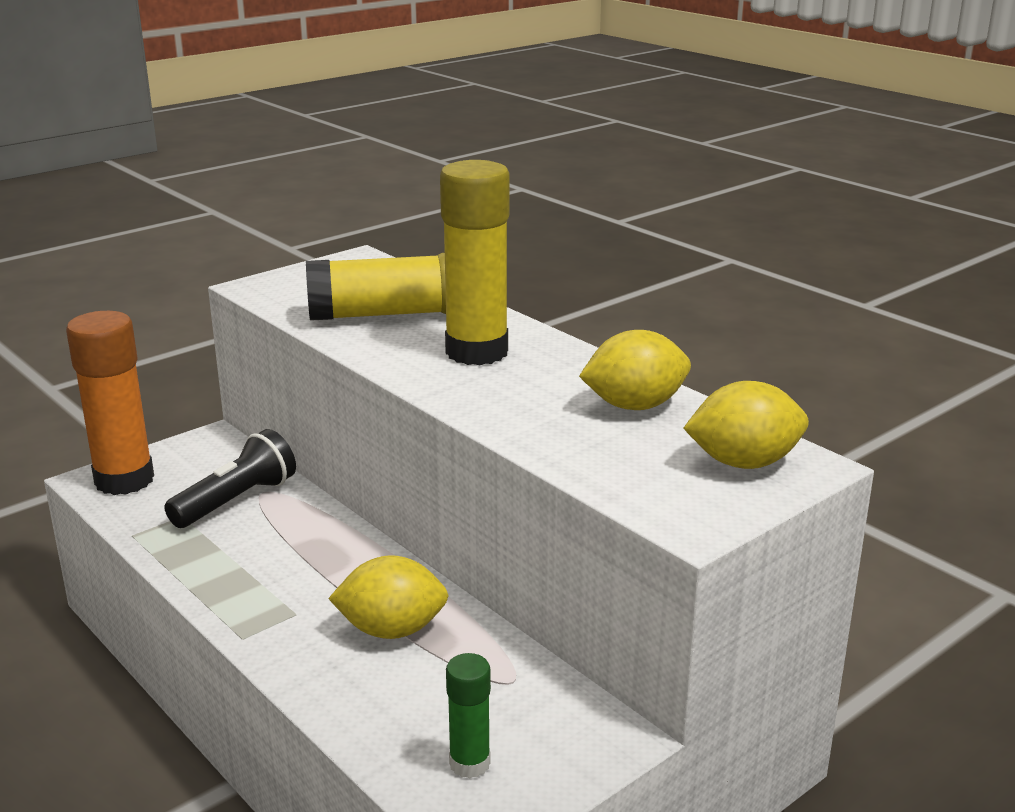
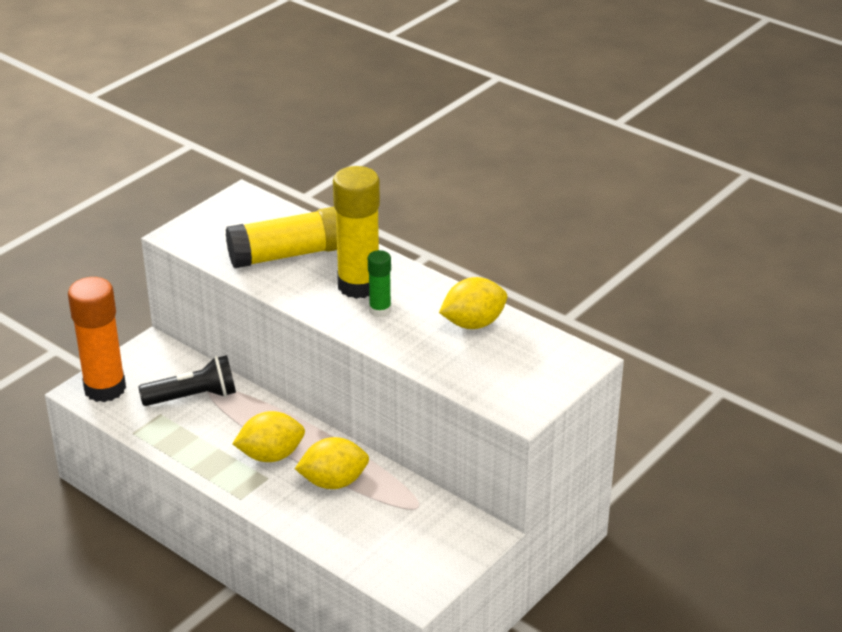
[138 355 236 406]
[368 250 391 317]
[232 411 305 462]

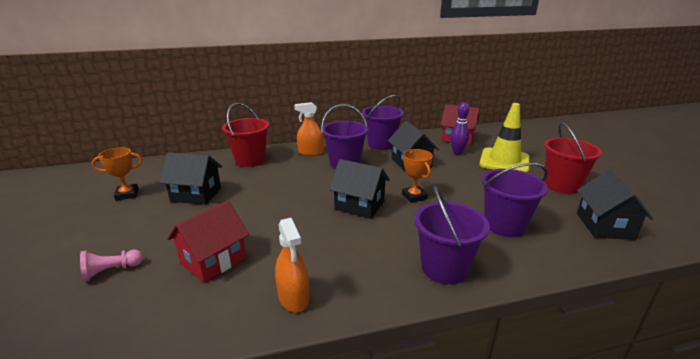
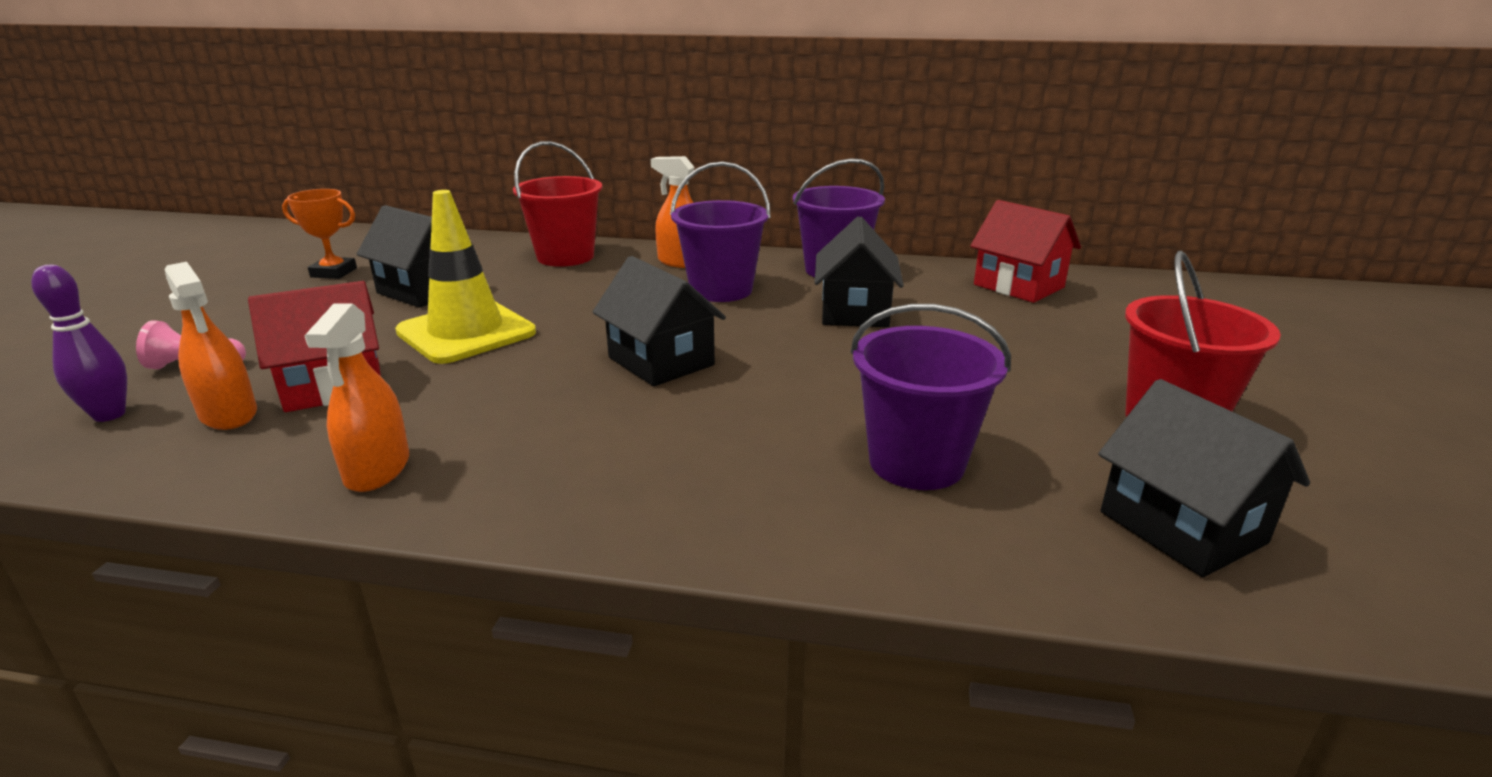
[402 149 433 203] (first image)
[414 186 490 284] (first image)
[31 265 127 422]
[395 190 536 364]
[1098 379 1310 577]
[165 262 257 430]

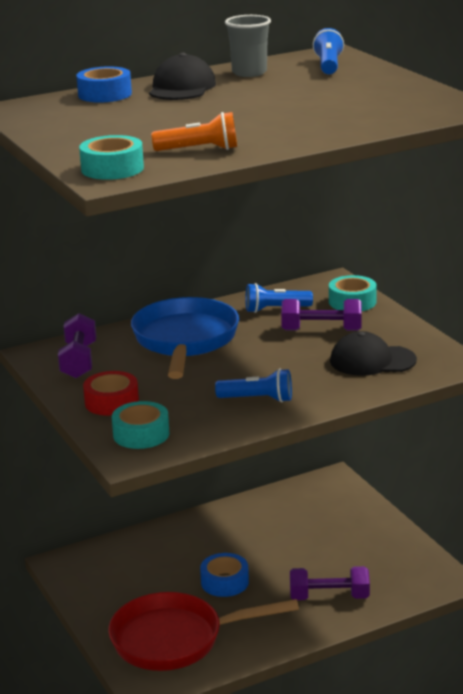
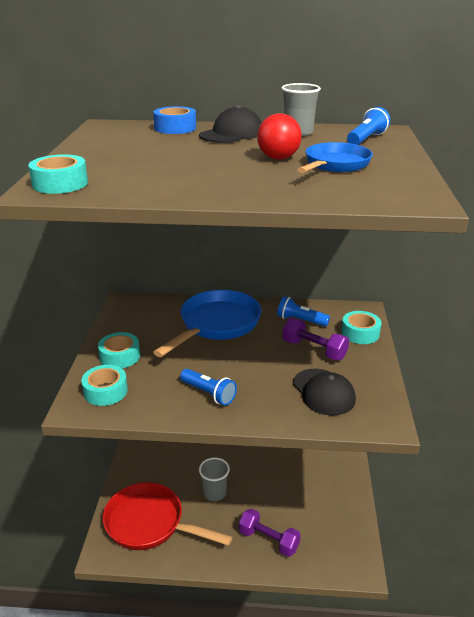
[58 313 96 378] (first image)
[98 332 140 368]
[151 112 237 151] (first image)
[199 458 230 501]
[293 369 356 416]
[257 113 302 160]
[297 142 373 173]

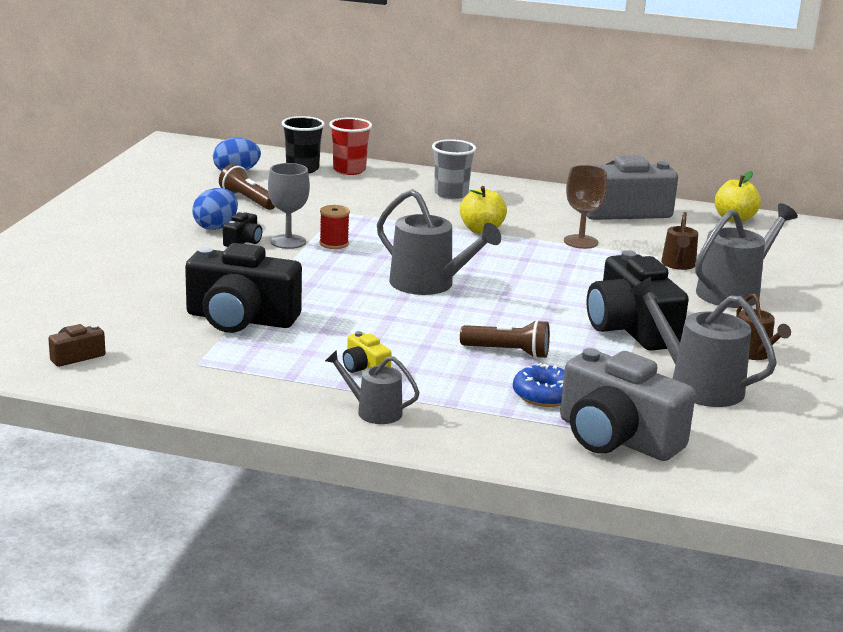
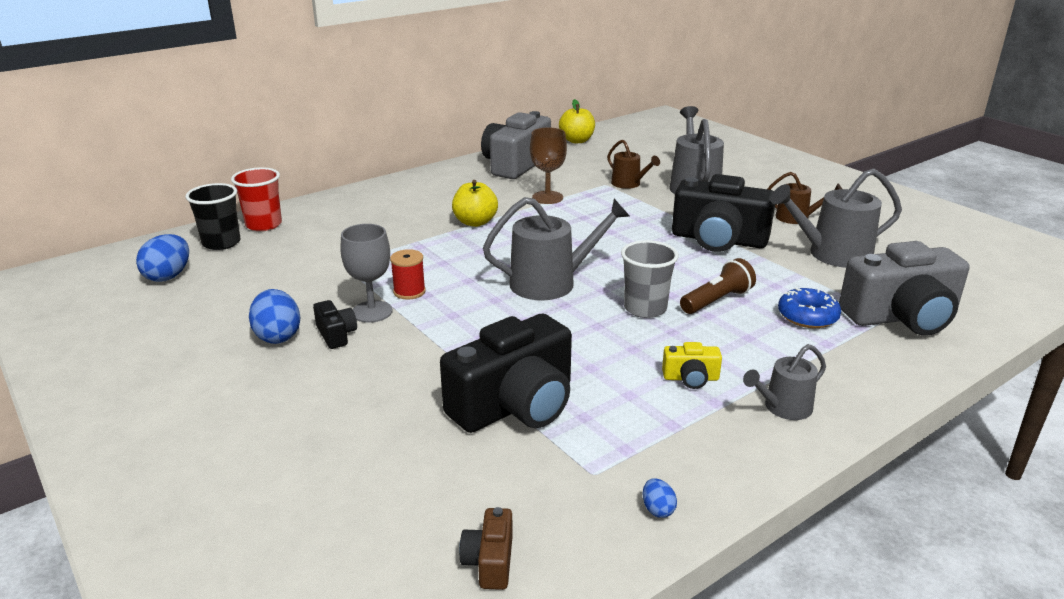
[219 164 275 210] (first image)
[621 240 678 318]
[643 478 677 518]

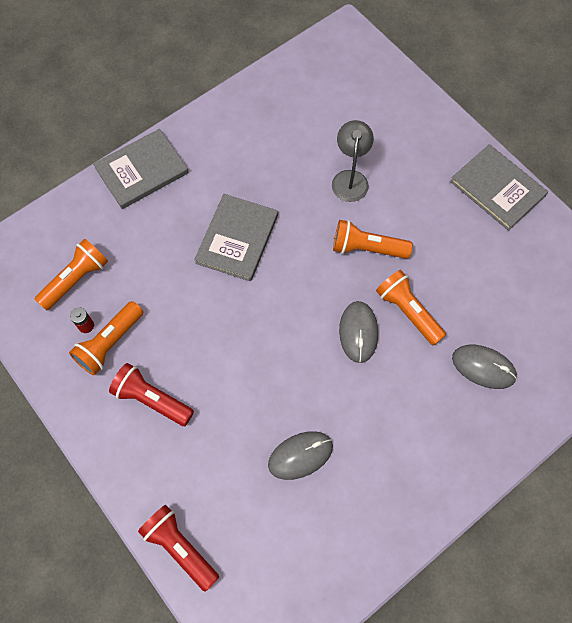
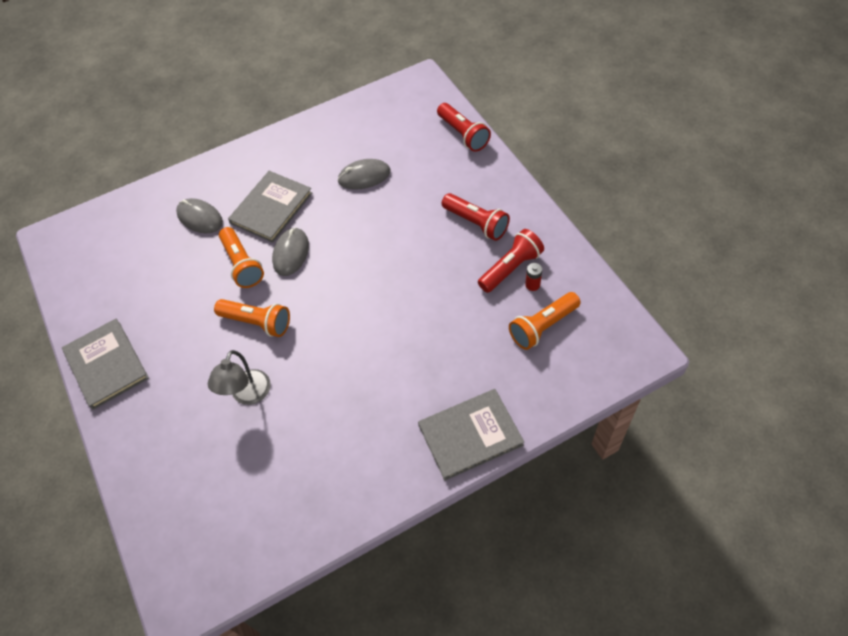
[478 229 544 293]
[228 171 312 243]

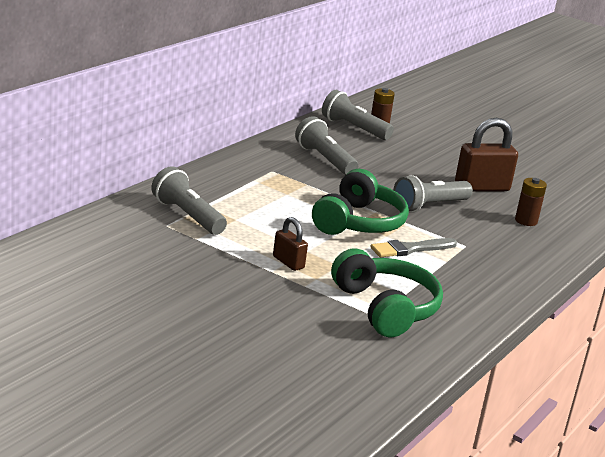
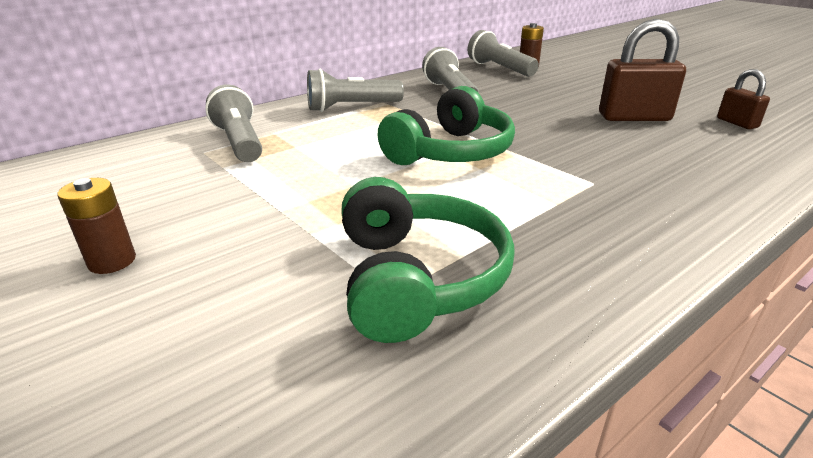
[717 69 770 129]
[370 238 457 257] (first image)
[307 69 404 112]
[57 178 136 274]

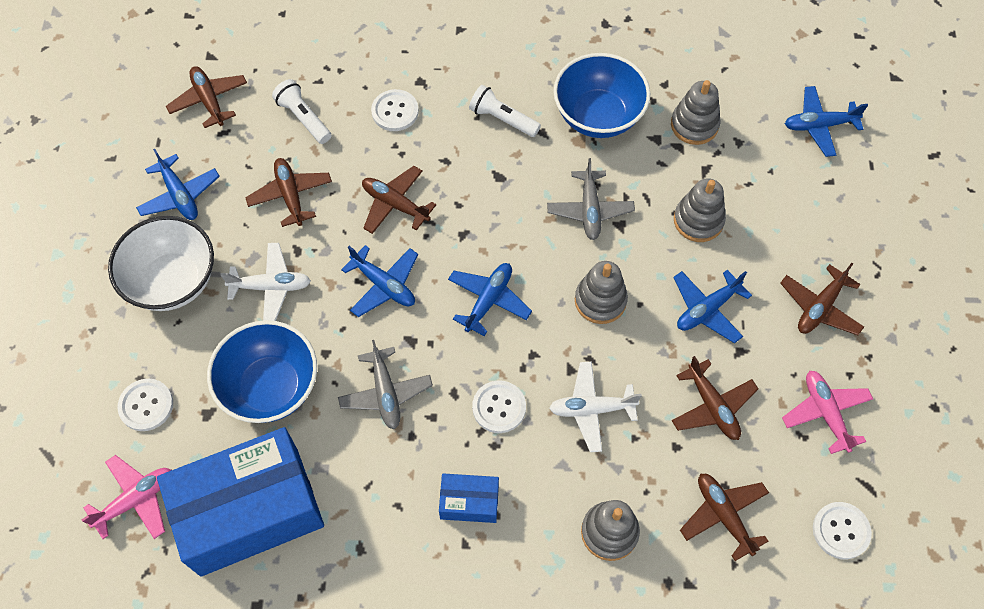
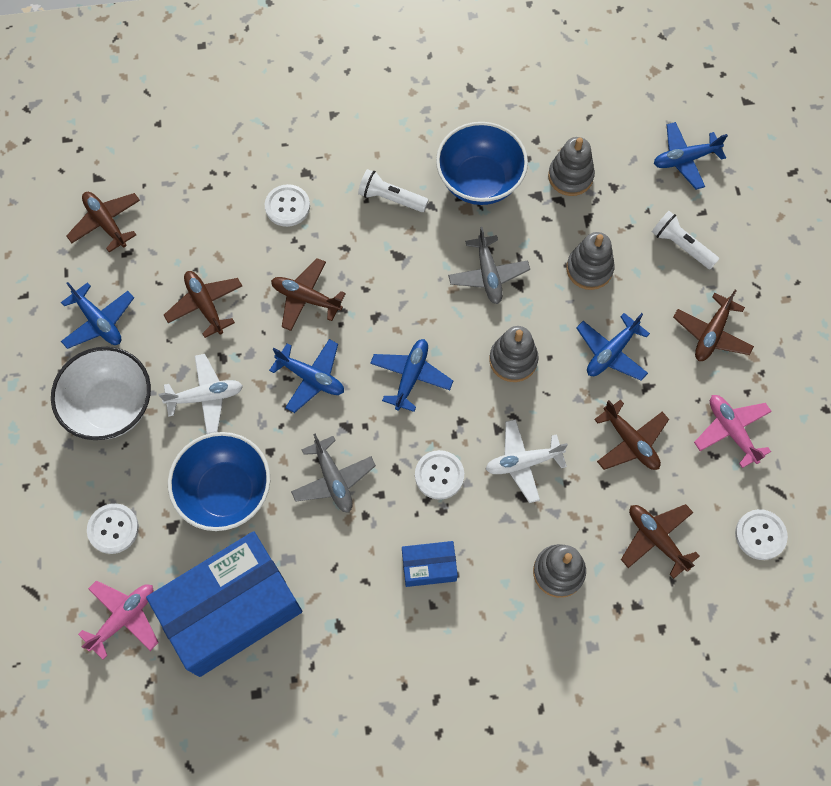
[652 211 719 270]

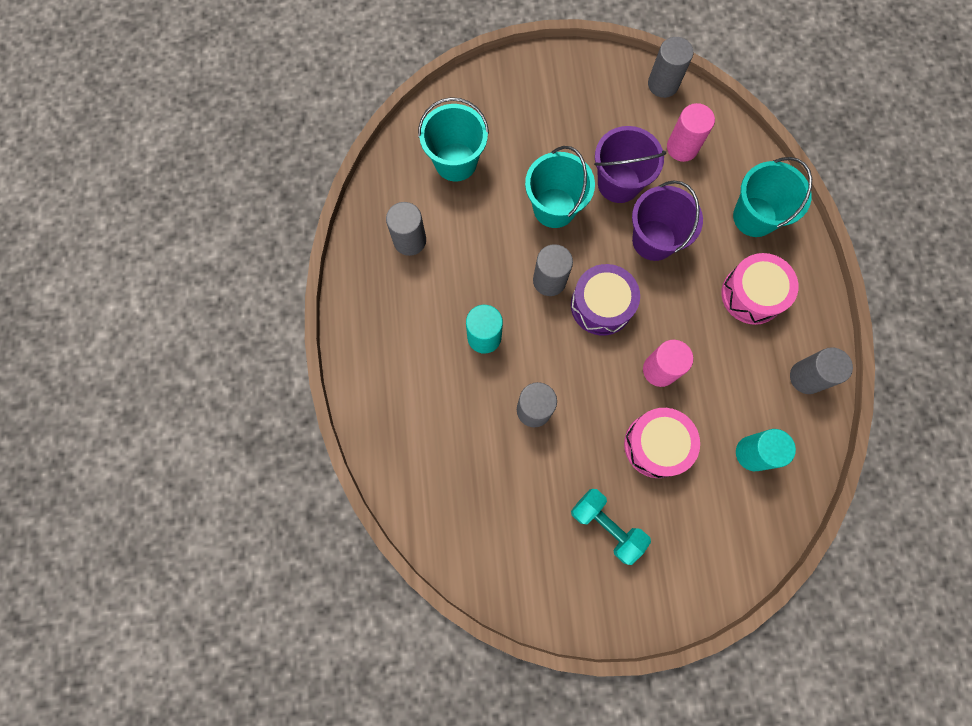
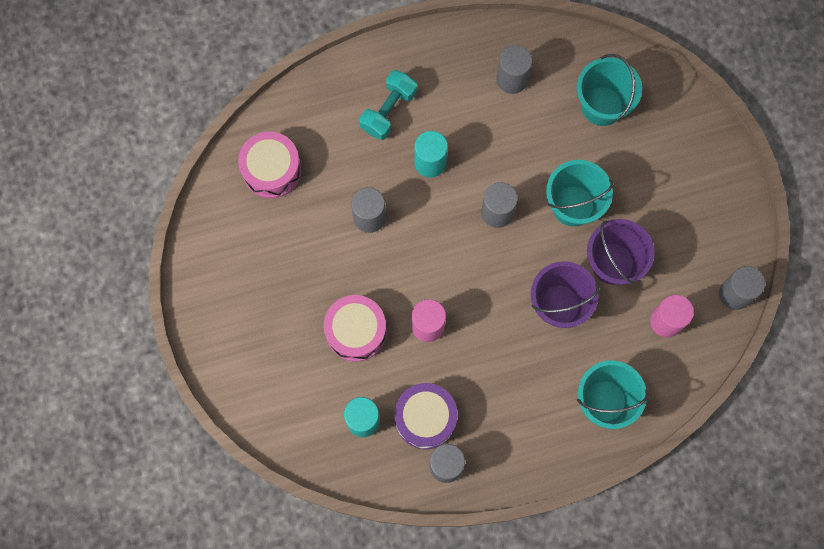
[394 383 458 449]
[359 70 417 140]
[238 131 301 199]

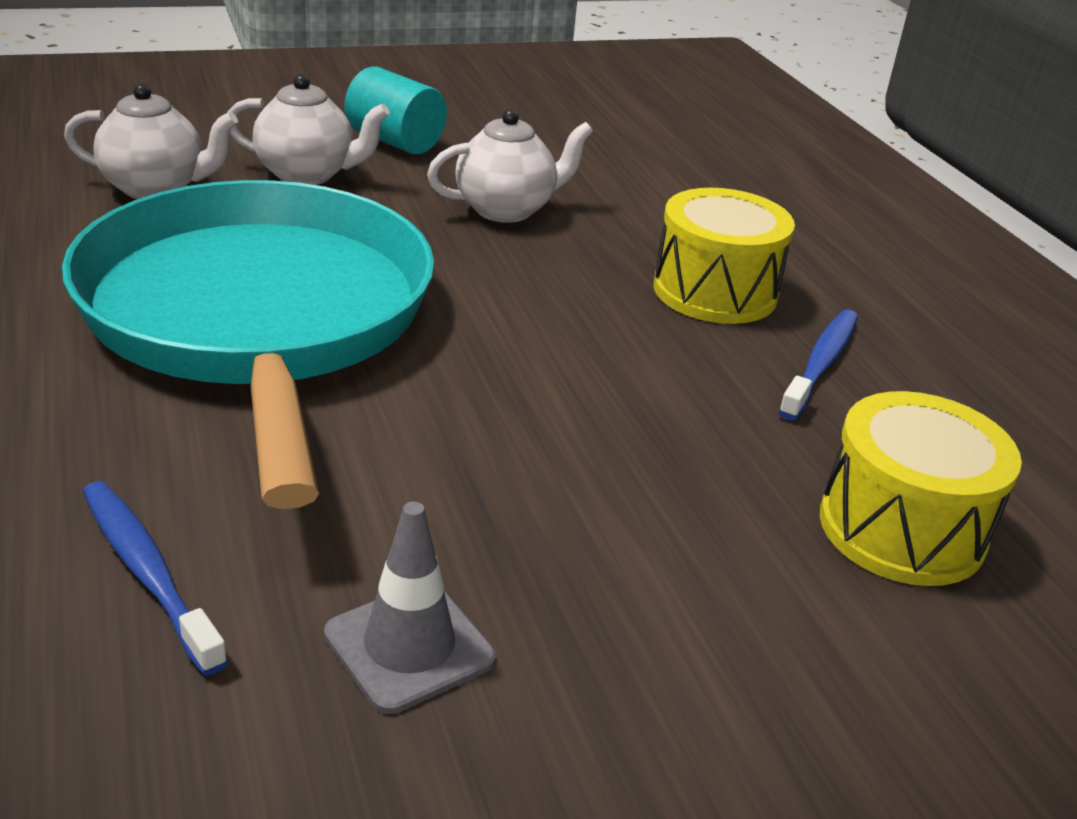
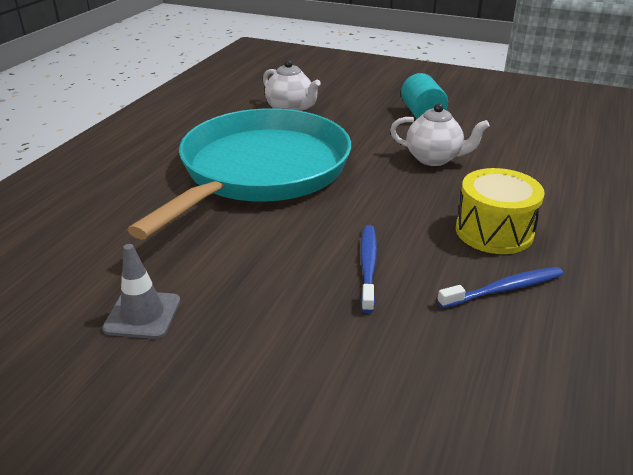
[360 225 377 313]
[227 74 390 185] (first image)
[820 391 1022 586] (first image)

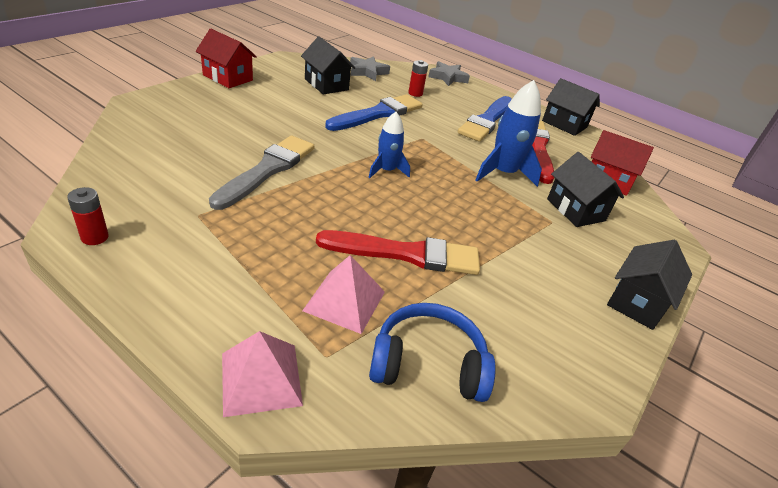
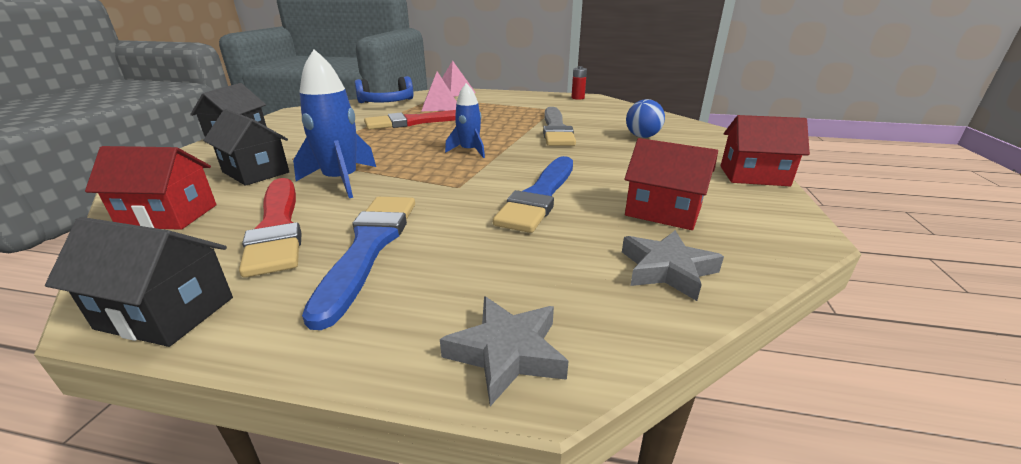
[624 138 718 230]
[409 60 428 97] (first image)
[626 99 665 138]

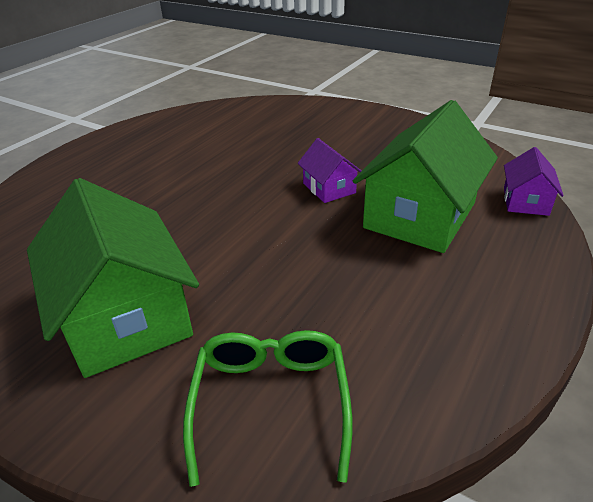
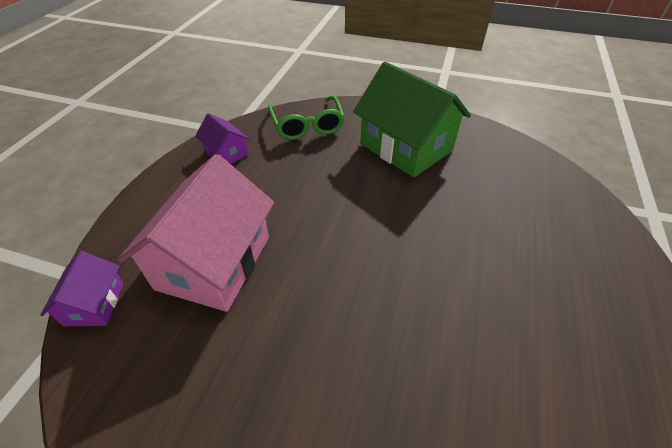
[195 113 250 164]
[118 154 274 312]

